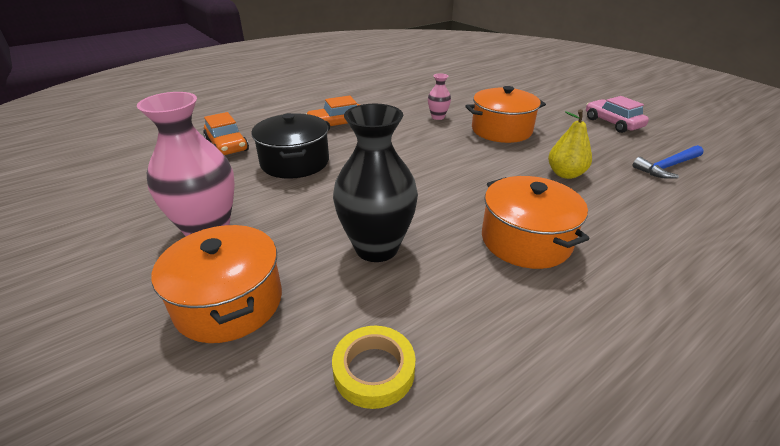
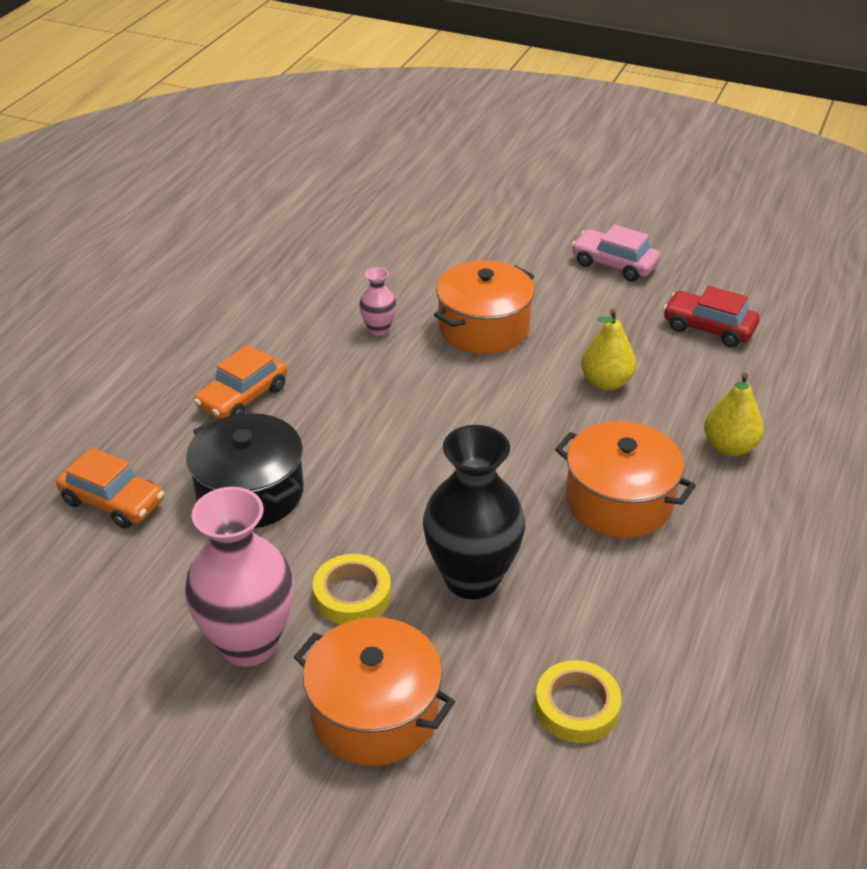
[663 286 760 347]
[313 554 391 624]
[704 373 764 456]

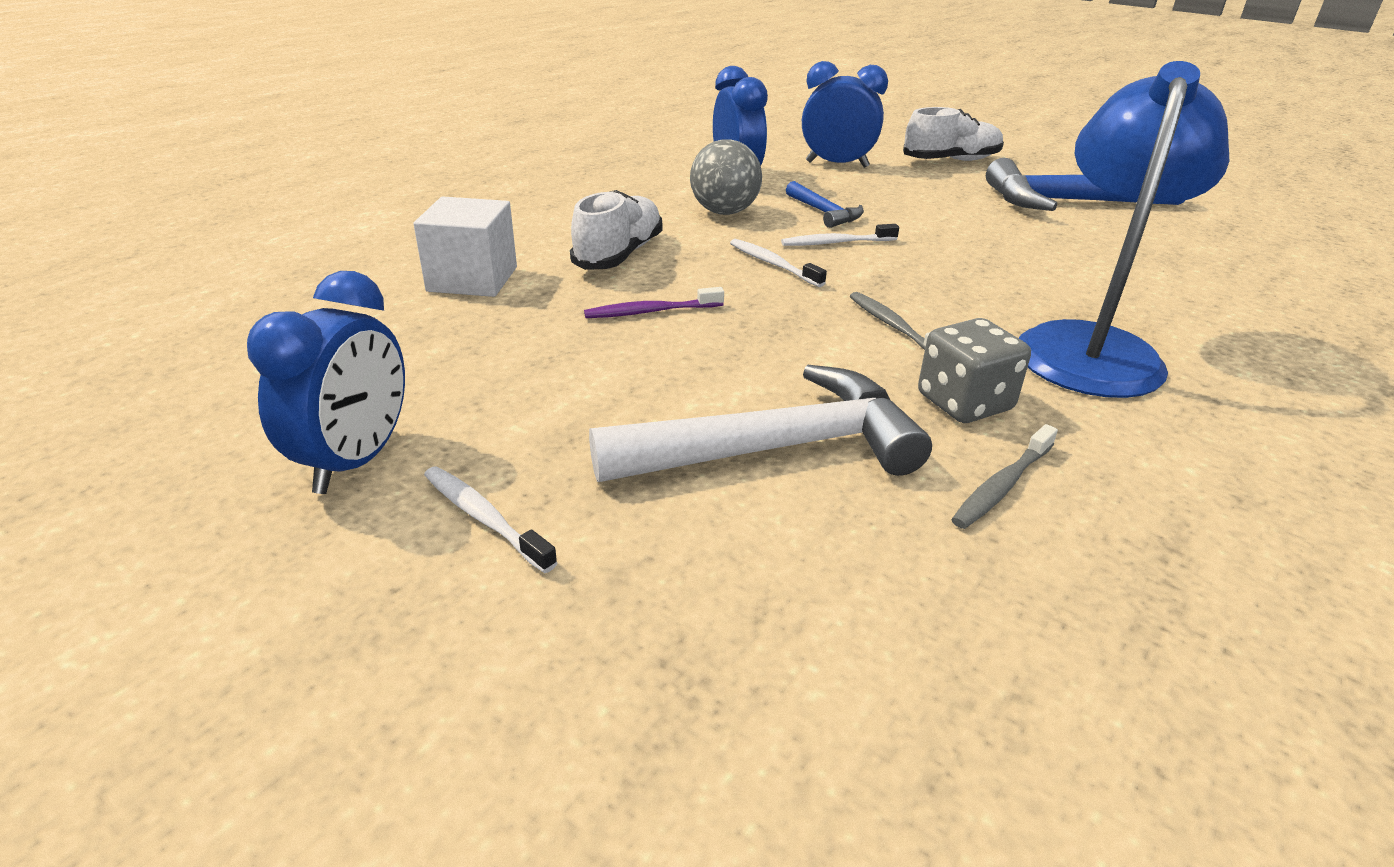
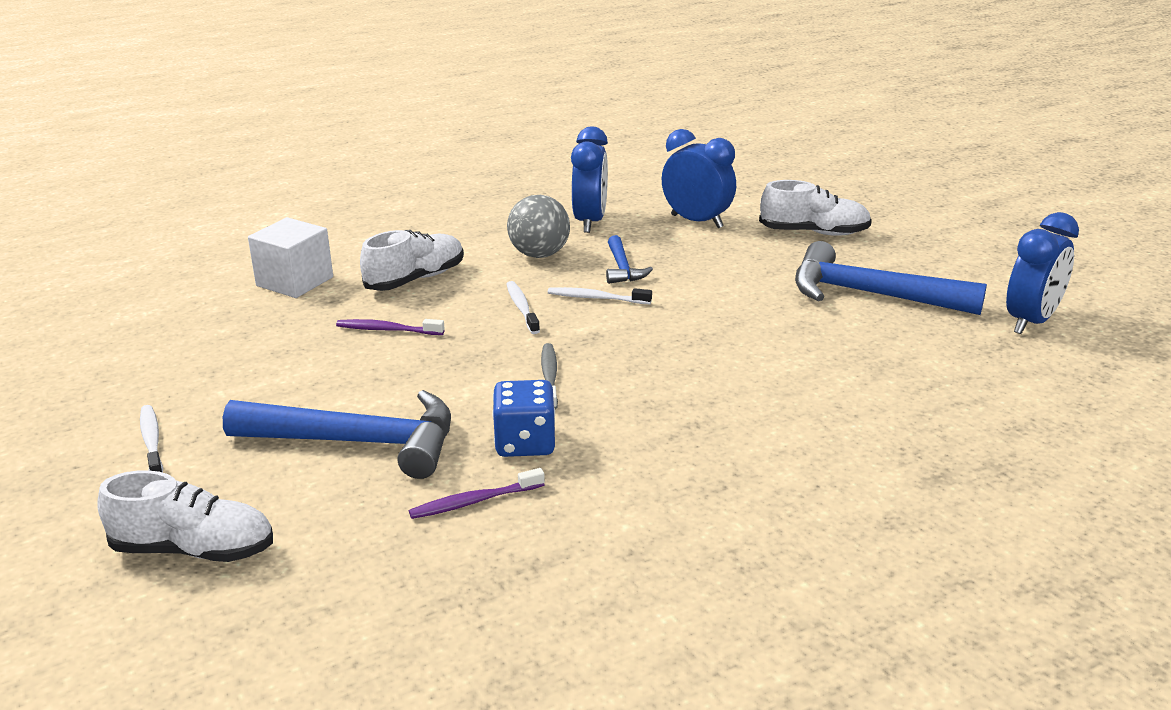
[1006 212 1079 334]
[223 390 451 479]
[492 380 555 457]
[409 468 545 519]
[1019 61 1229 398] (first image)
[97 470 273 562]

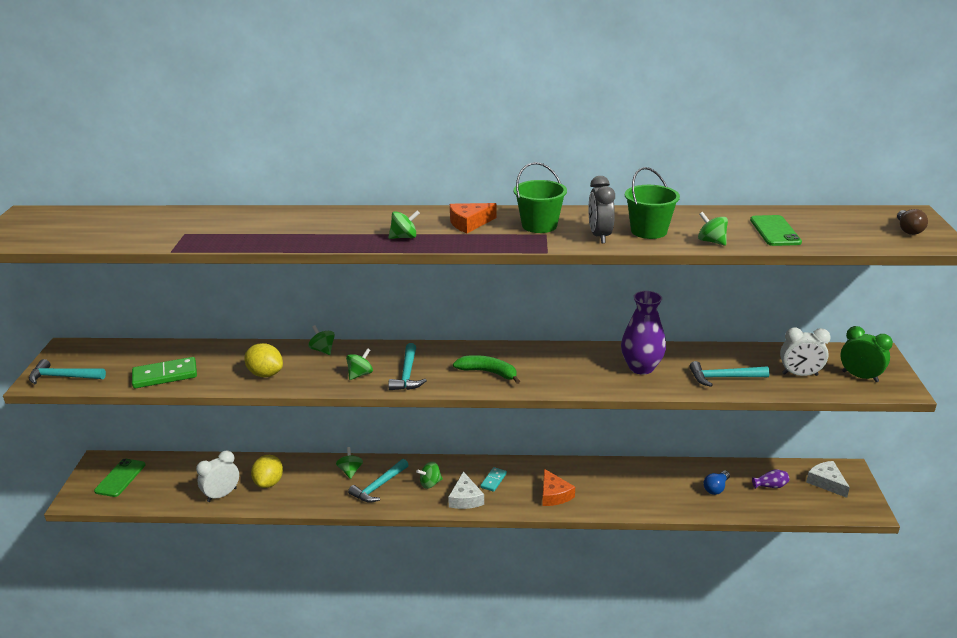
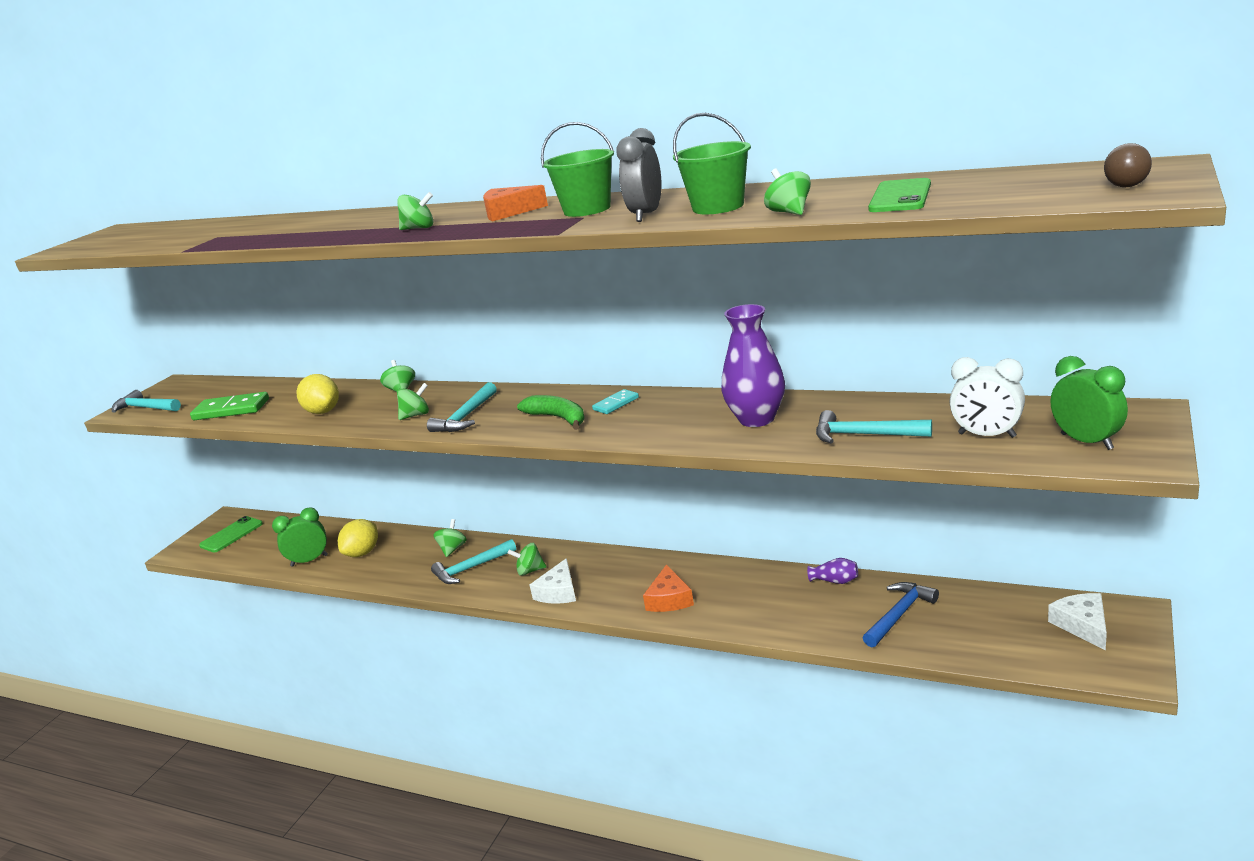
[272 507 328 567]
[592 389 639 414]
[863 582 939 647]
[807 558 858 584]

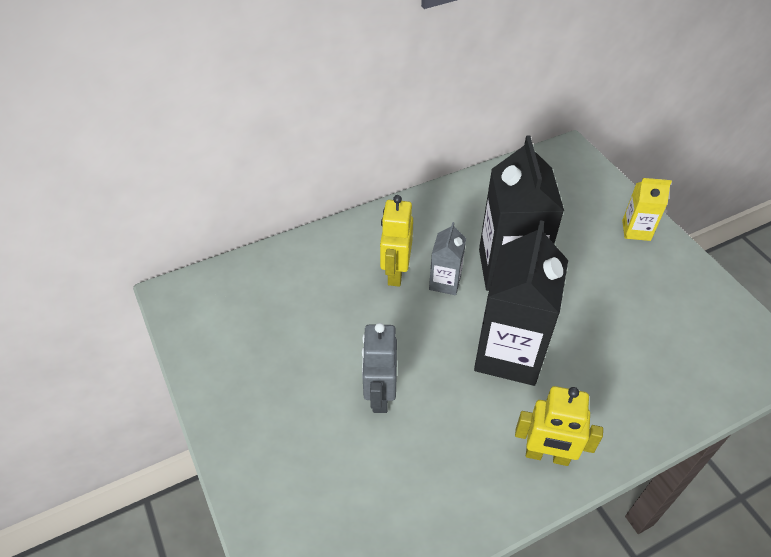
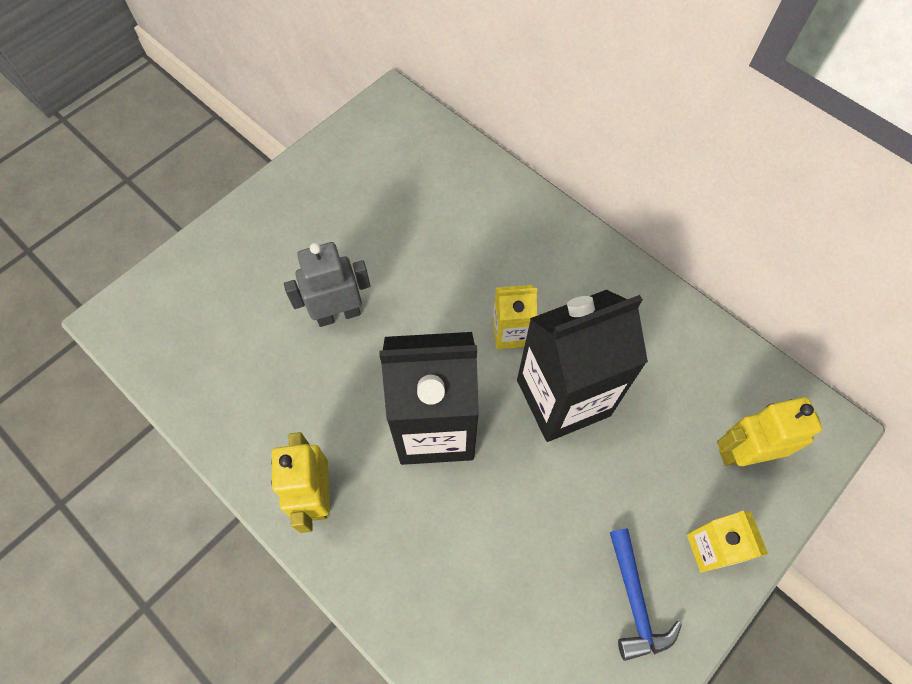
[717 397 822 466]
[493 285 537 349]
[610 529 682 661]

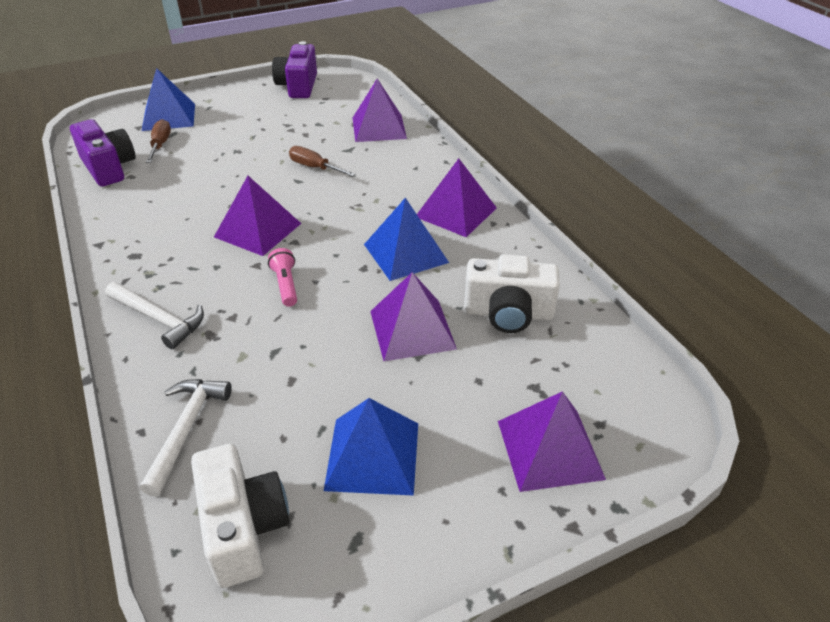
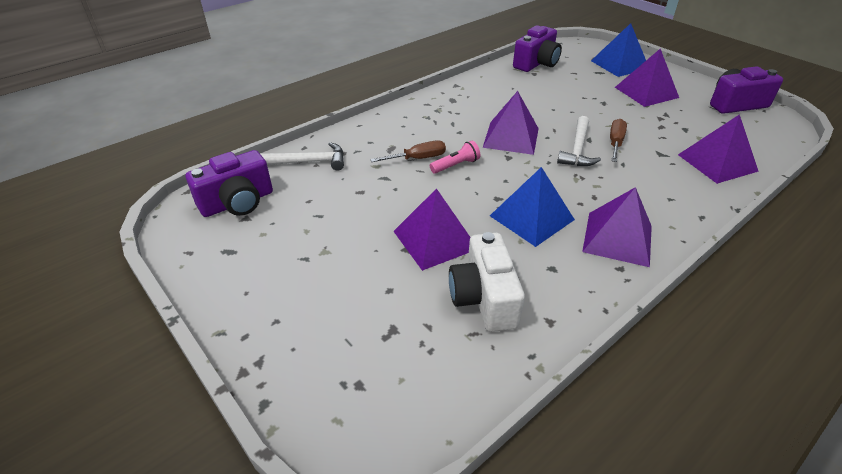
[557 116 601 166]
[370 141 446 162]
[186 150 273 217]
[324 398 418 496] (first image)
[615 49 679 107]

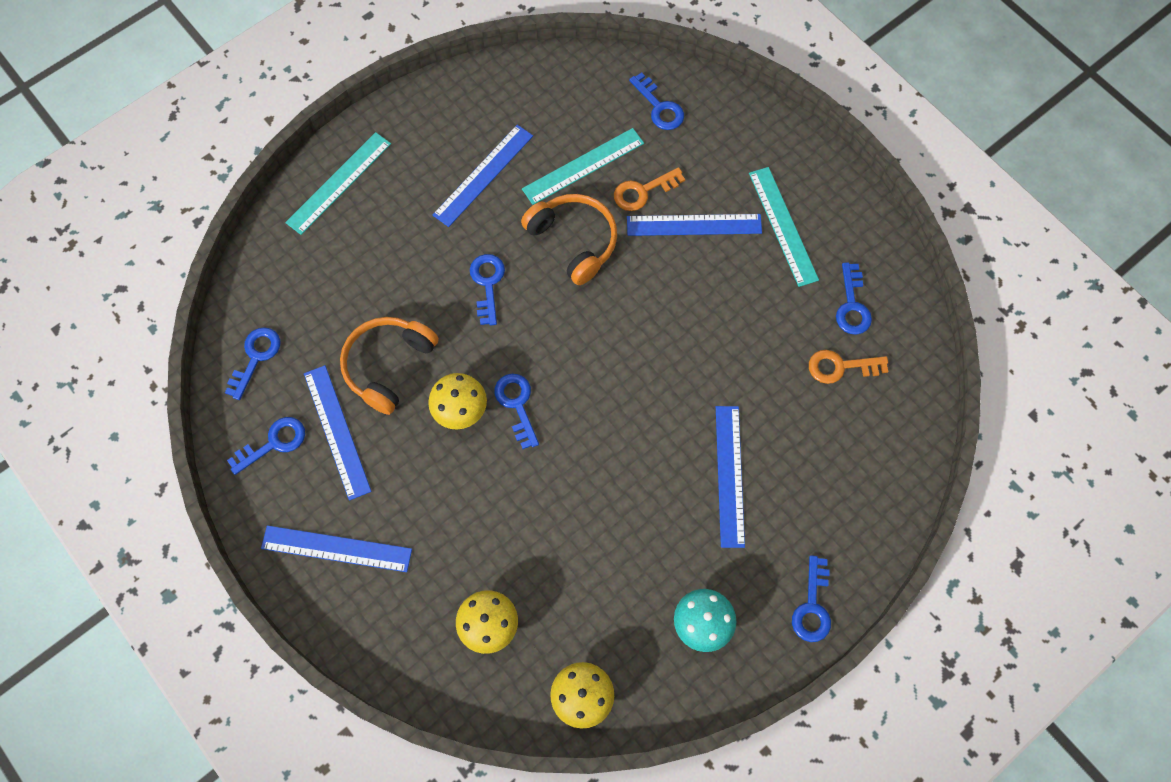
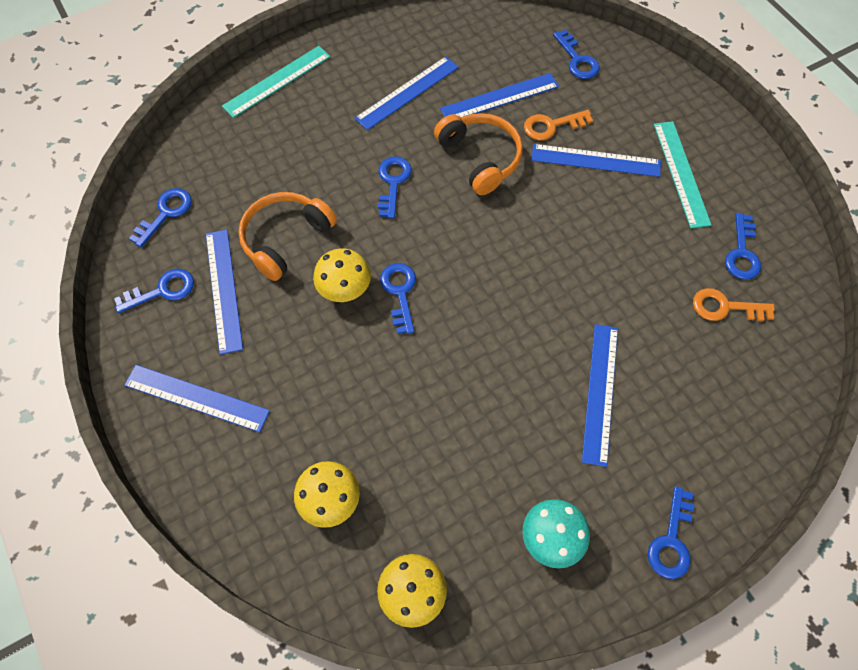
[440 73 559 118]

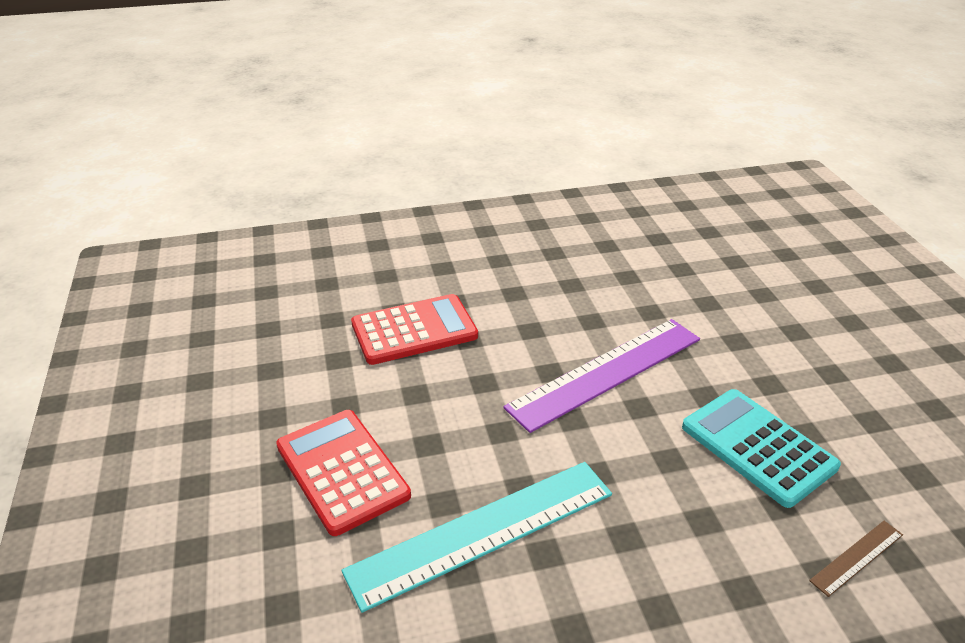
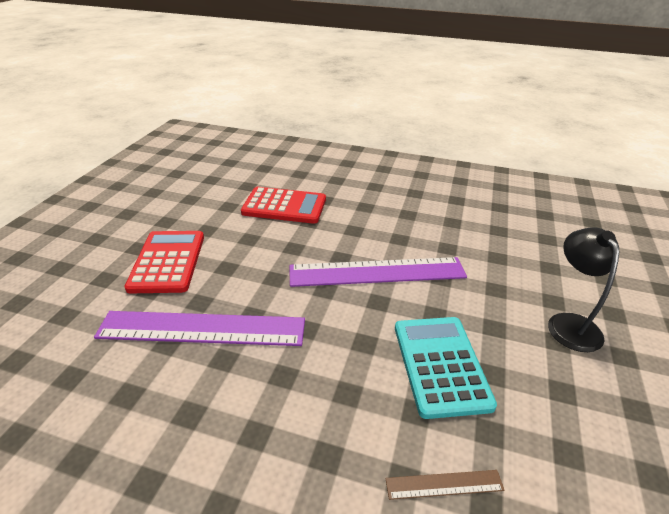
[94 311 305 346]
[548 227 619 352]

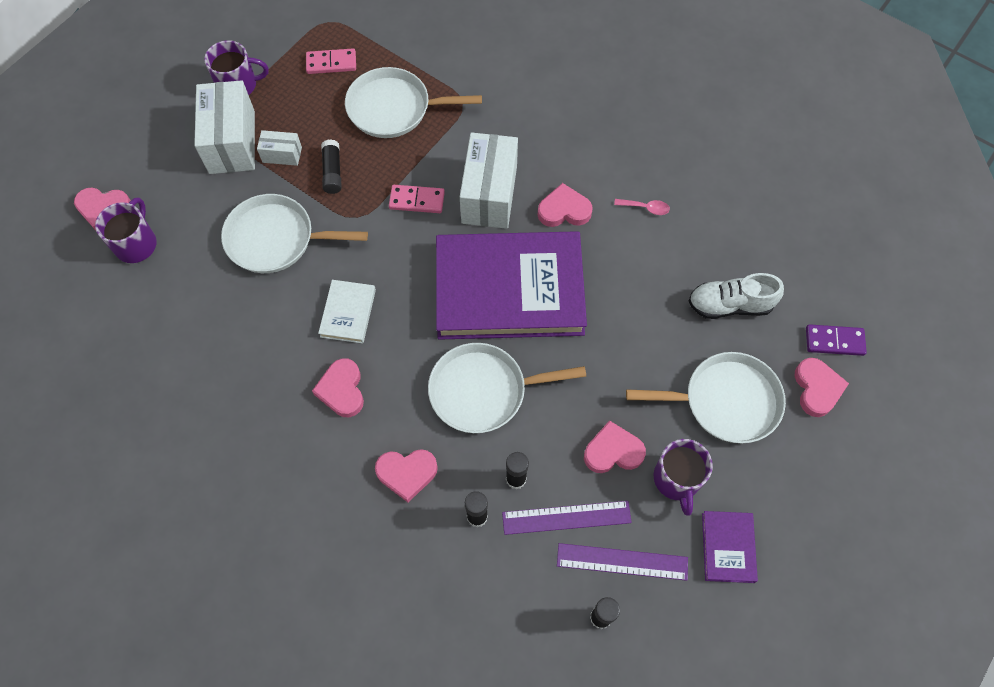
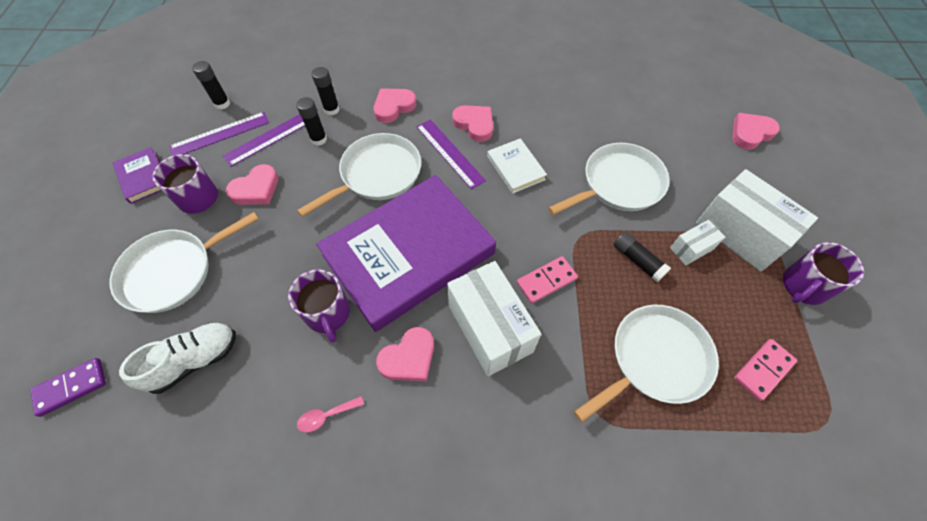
[288 269 350 343]
[795 358 849 417] (first image)
[416 119 486 190]

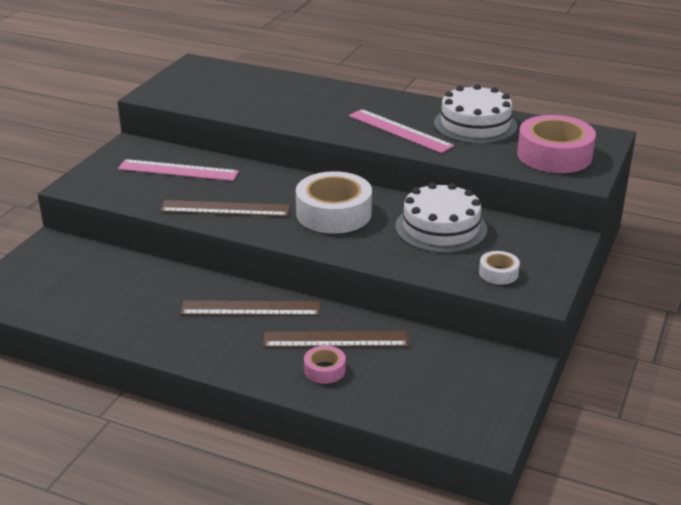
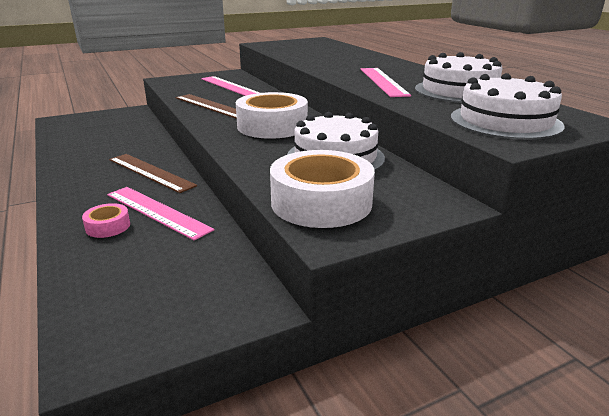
[107 187 214 241]
[270 150 375 228]
[451 73 565 140]

